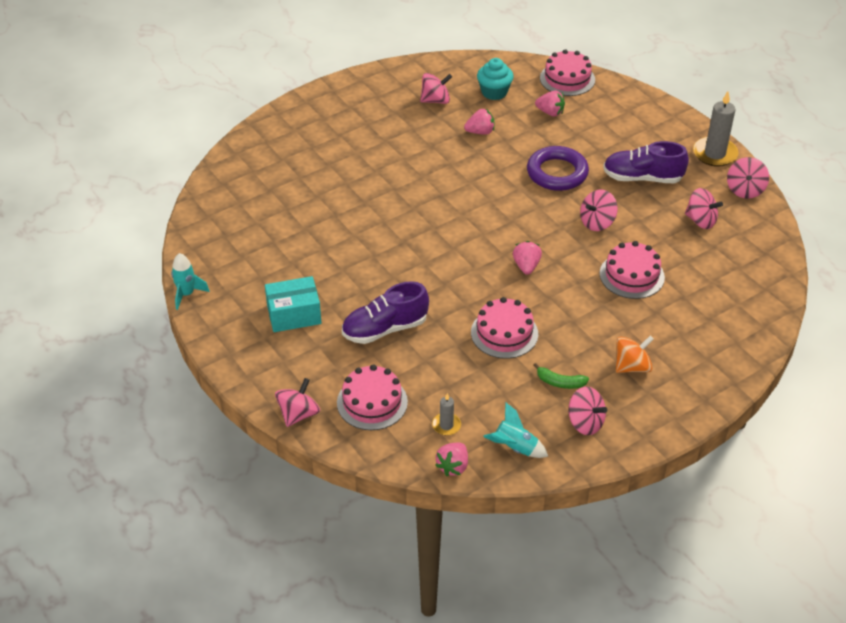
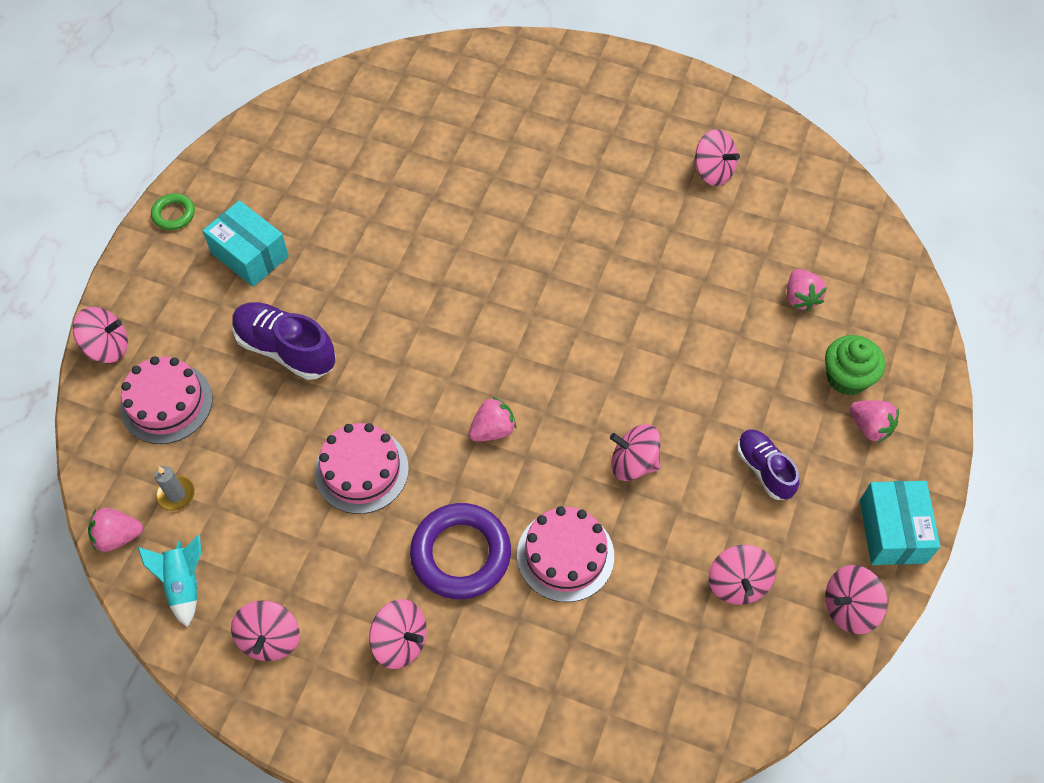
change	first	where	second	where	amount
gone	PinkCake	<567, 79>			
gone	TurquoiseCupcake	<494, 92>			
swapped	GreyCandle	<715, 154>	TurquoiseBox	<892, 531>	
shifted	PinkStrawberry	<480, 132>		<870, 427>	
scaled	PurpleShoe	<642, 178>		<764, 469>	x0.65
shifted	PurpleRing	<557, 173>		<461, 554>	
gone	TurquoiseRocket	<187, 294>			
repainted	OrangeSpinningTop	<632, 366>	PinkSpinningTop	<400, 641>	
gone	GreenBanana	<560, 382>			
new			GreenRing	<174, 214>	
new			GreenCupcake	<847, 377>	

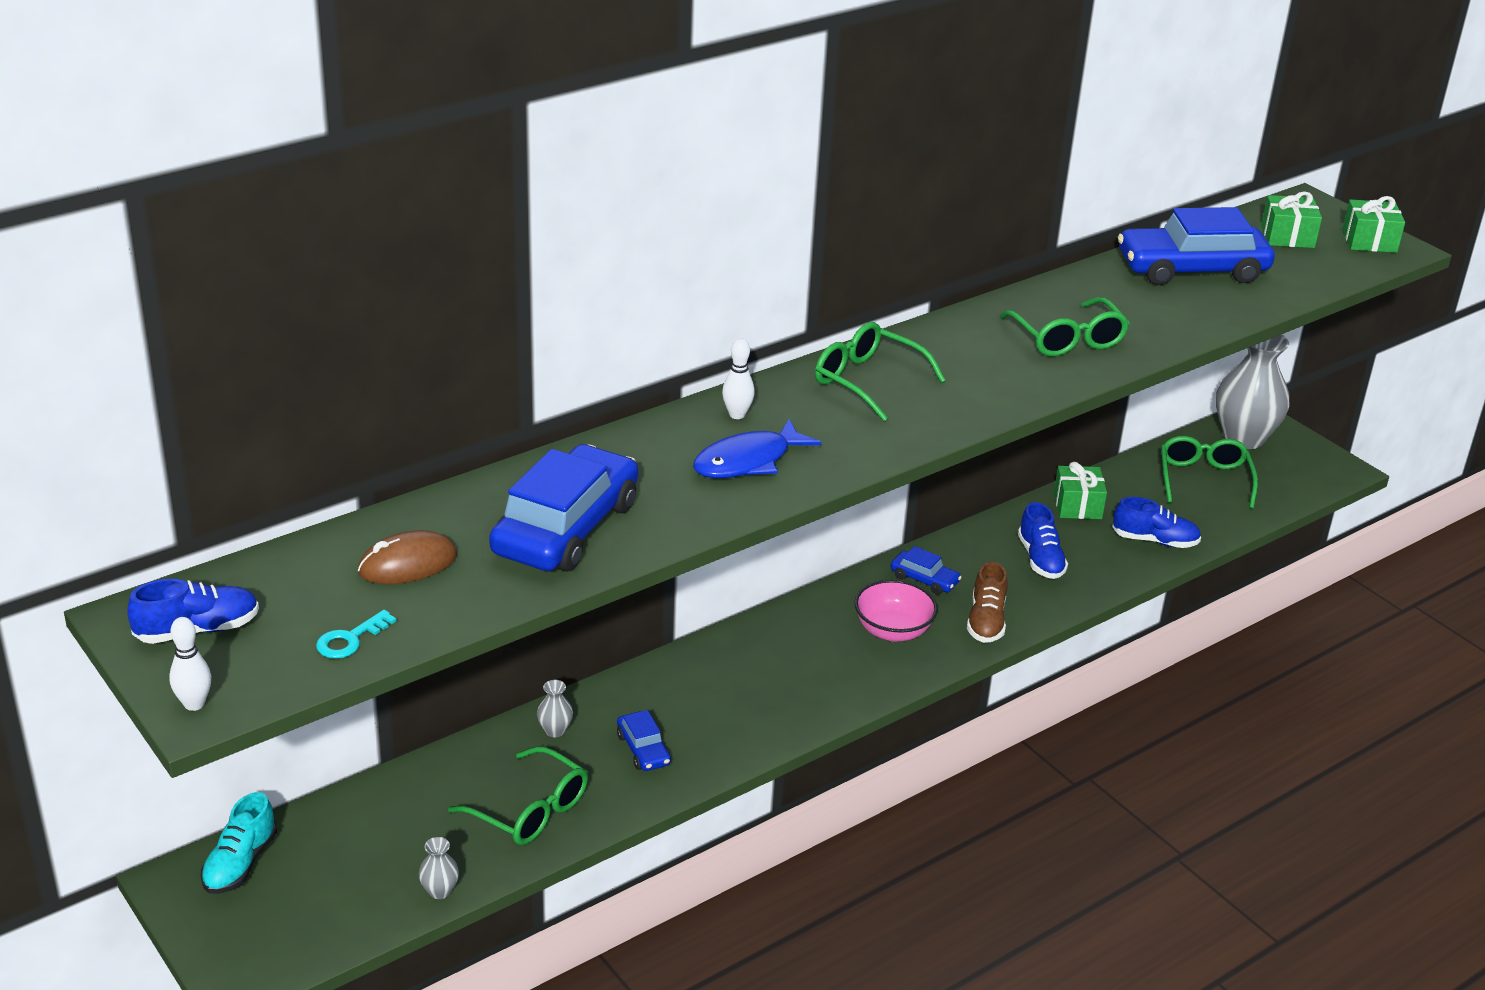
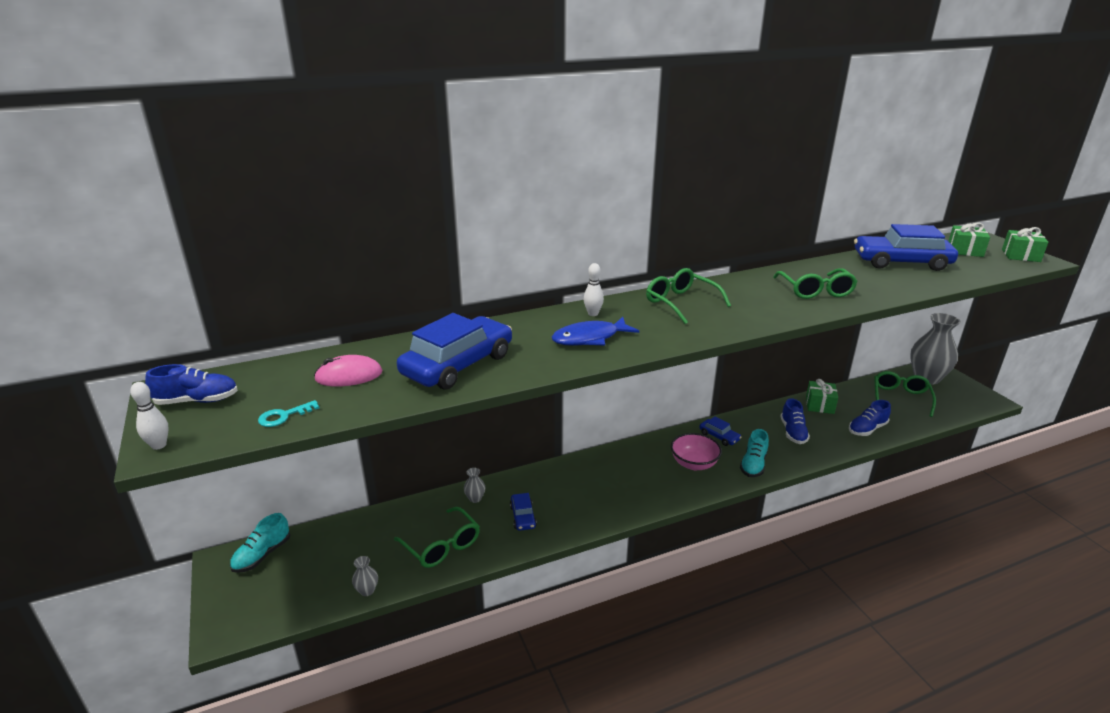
change	first	where	second	where	amount
rotated	BlueShoe	<1155, 541>		<867, 429>	120 degrees clockwise
repainted	BrownMouse	<408, 564>	PinkMouse	<349, 376>	
repainted	BrownShoe	<986, 621>	TurquoiseShoe	<753, 465>	

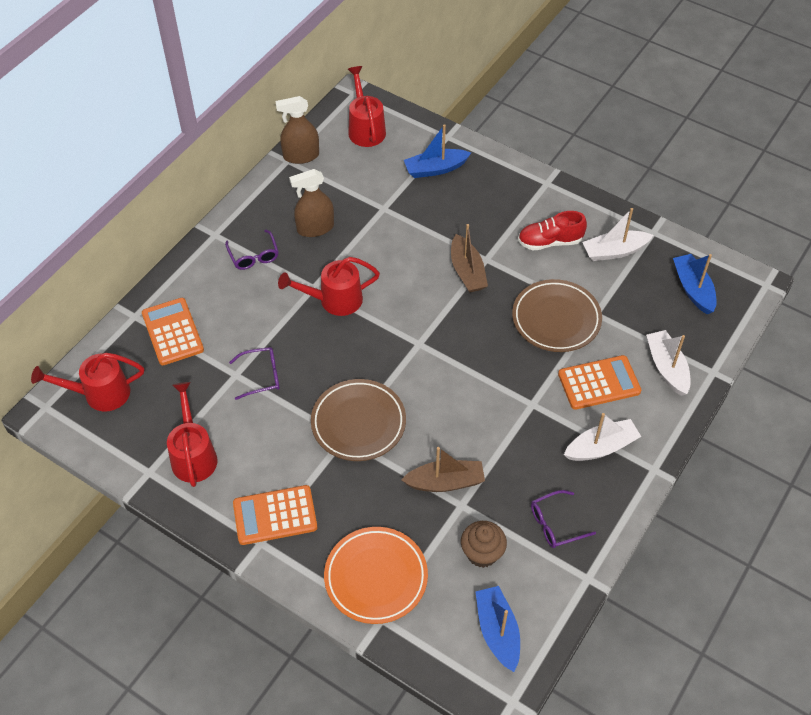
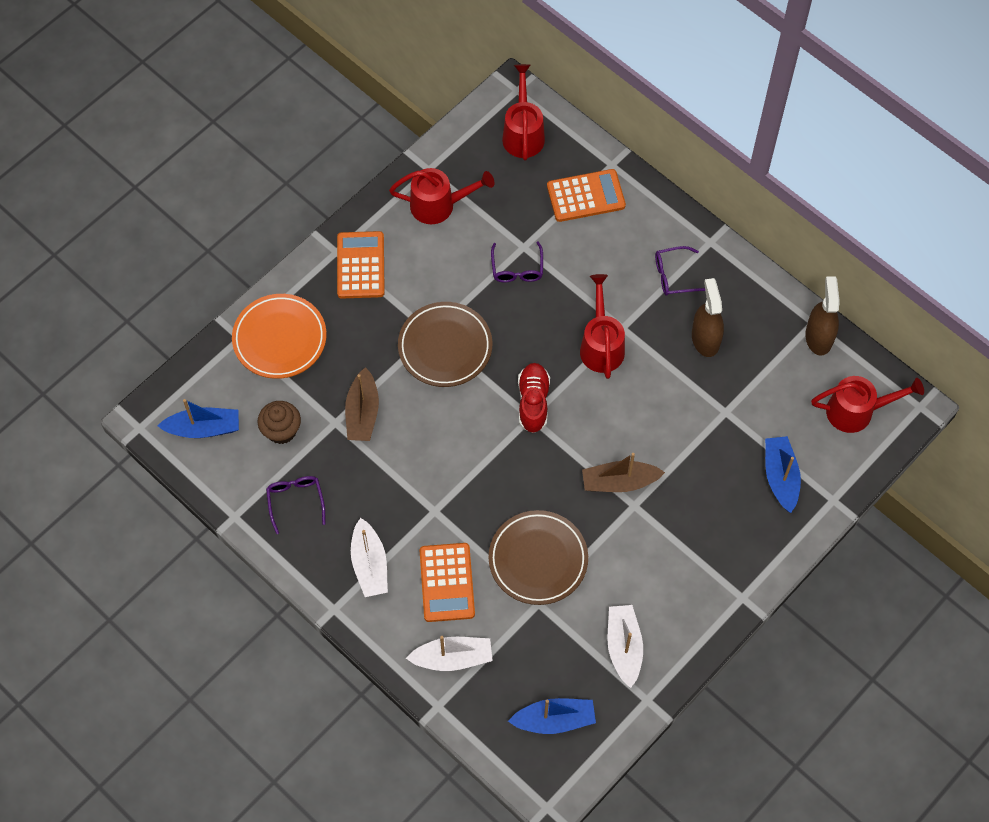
change	first	where	second	where	amount
shifted	RedShoe	<550, 242>		<533, 402>	

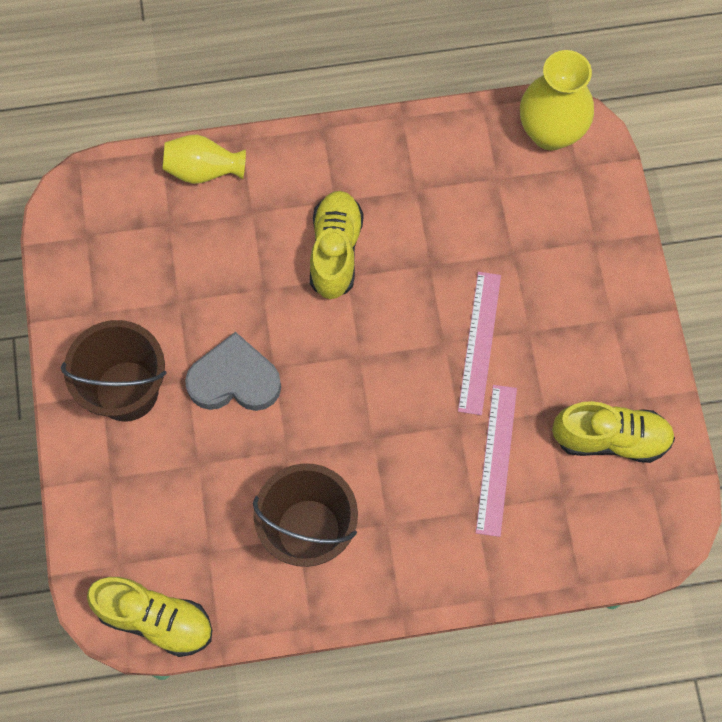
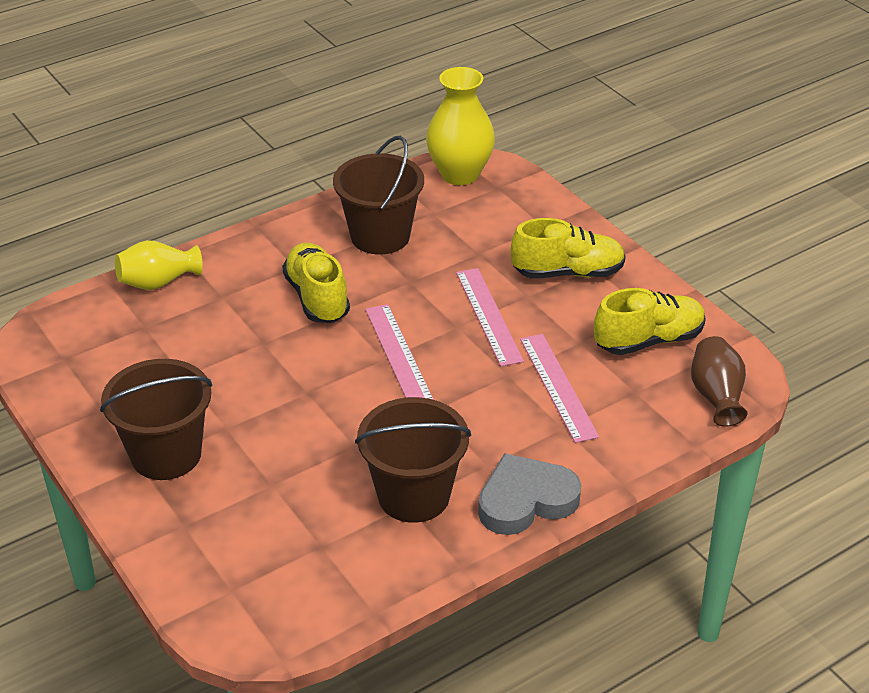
change	first	where	second	where	amount
shifted	GreyHeart	<234, 379>		<525, 500>	
shifted	YellowShoe	<155, 619>		<567, 272>	
new			BrownBucket	<380, 236>	
new			PinkRuler	<398, 354>	
new			BrownVase	<716, 396>	

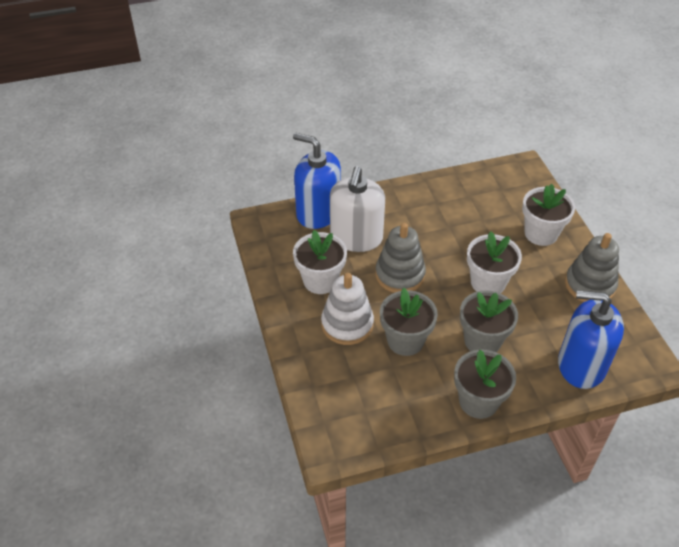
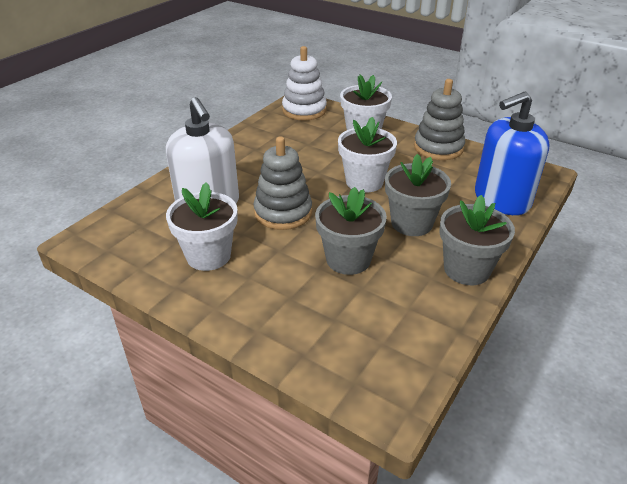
change	first	where	second	where	amount
gone	BlueSoapDispenser	<318, 212>			
shifted	WhiteStackingToy	<347, 324>		<304, 110>	

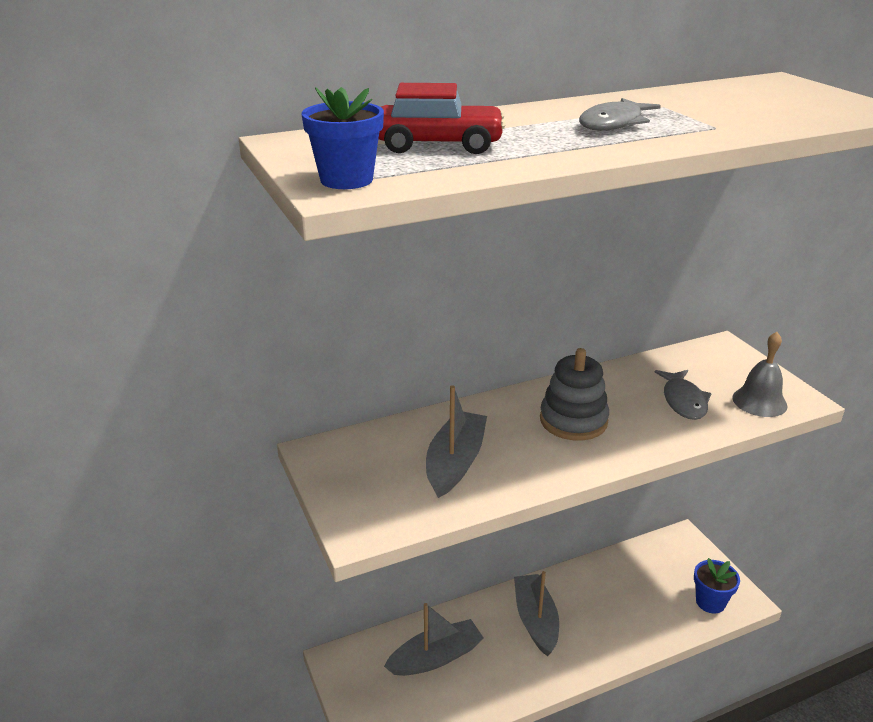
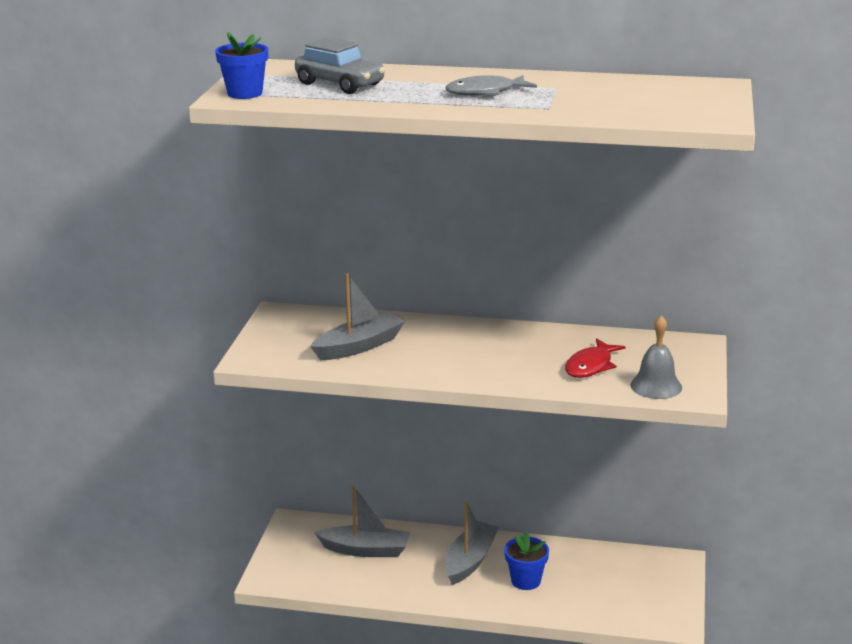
change	first	where	second	where	amount
repainted	RedCar	<439, 145>	GreyCar	<340, 84>	
gone	GreyStackingToy	<573, 421>			
repainted	GreyFish	<683, 401>	RedFish	<591, 366>	
shifted	BlueFlowerPot	<710, 602>		<526, 581>	

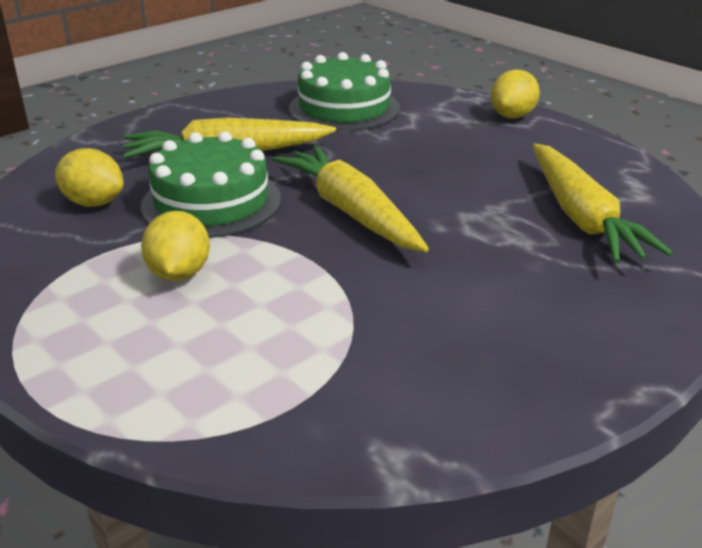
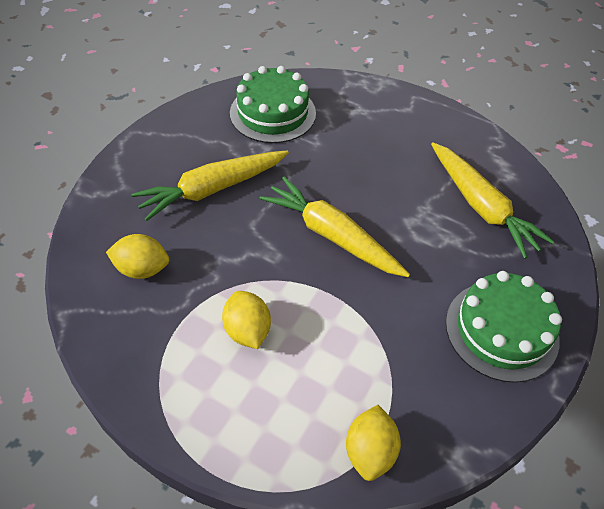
change	first	where	second	where	amount
shifted	YellowLemon	<512, 116>		<370, 451>	
shifted	GreenCake	<211, 202>		<501, 330>	

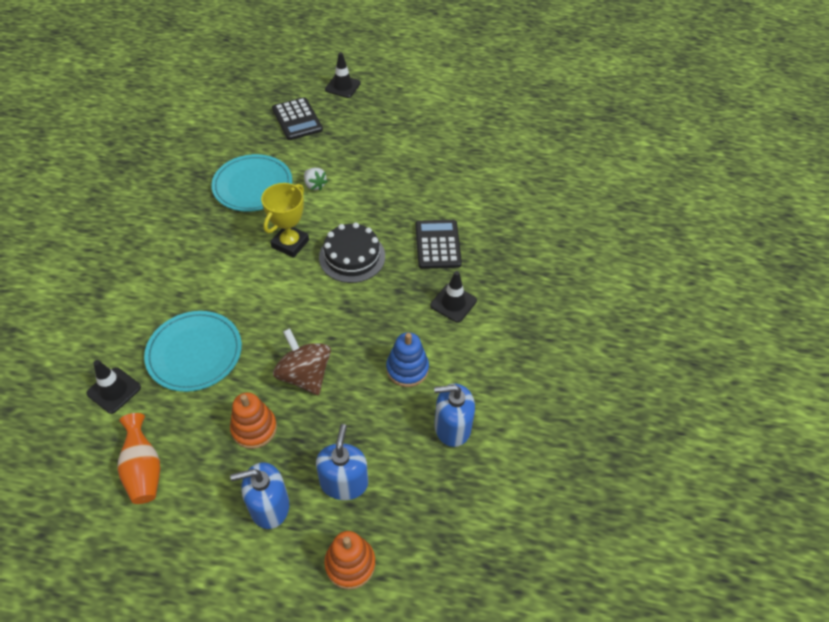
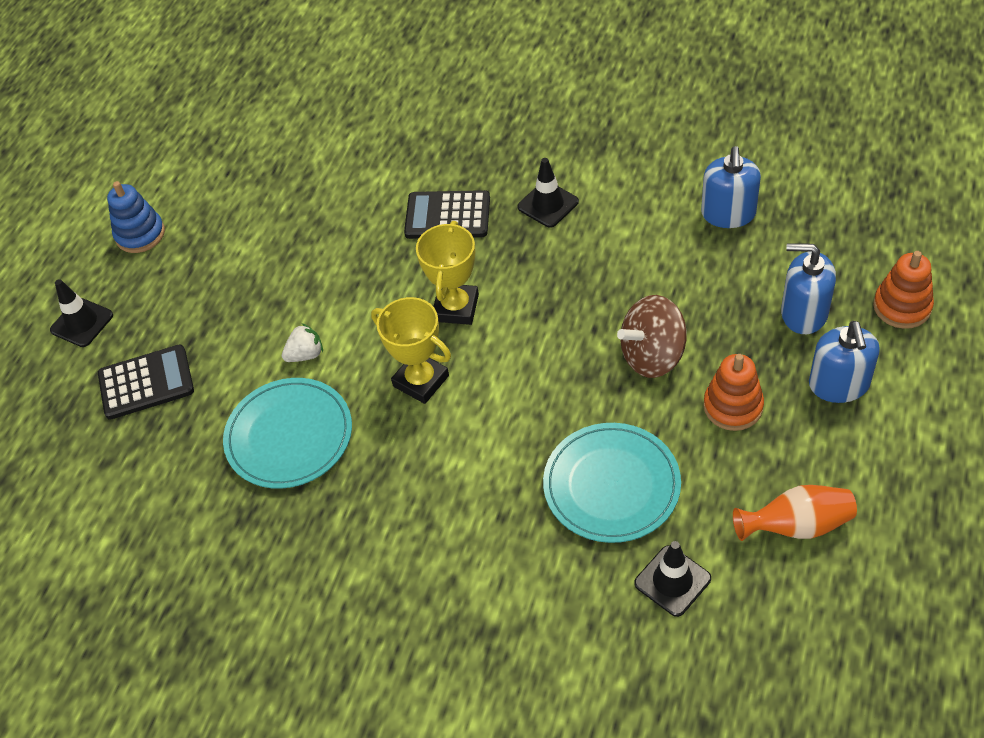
change	first	where	second	where	amount
swapped	BlackCake	<352, 256>	YellowTrophy	<456, 308>	
shifted	BlueStackingToy	<407, 369>		<140, 234>	

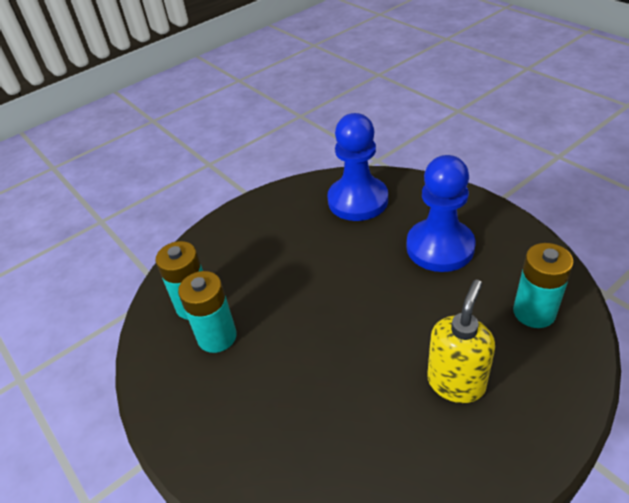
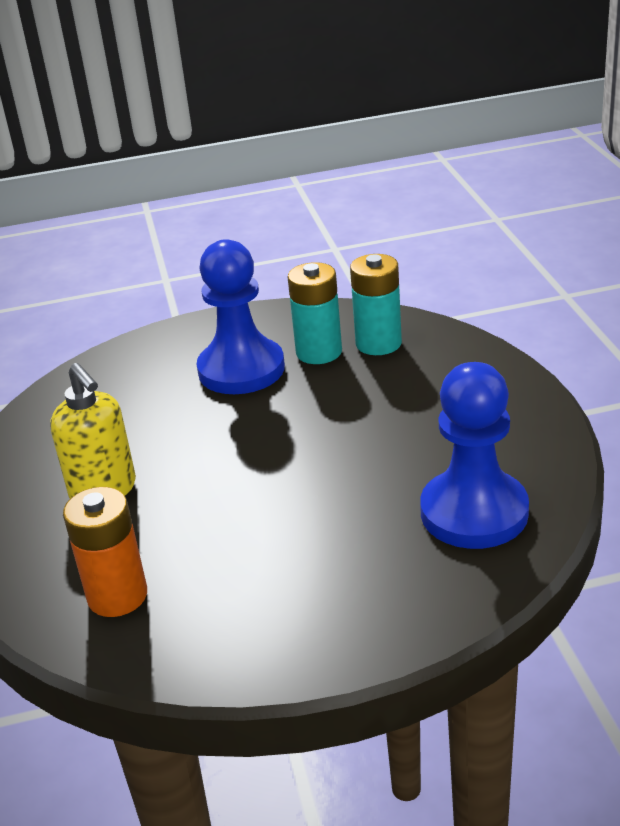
change	first	where	second	where	amount
shifted	BluePawn	<440, 247>		<241, 369>	
repainted	TurquoiseBattery	<534, 312>	OrangeBattery	<117, 596>	

